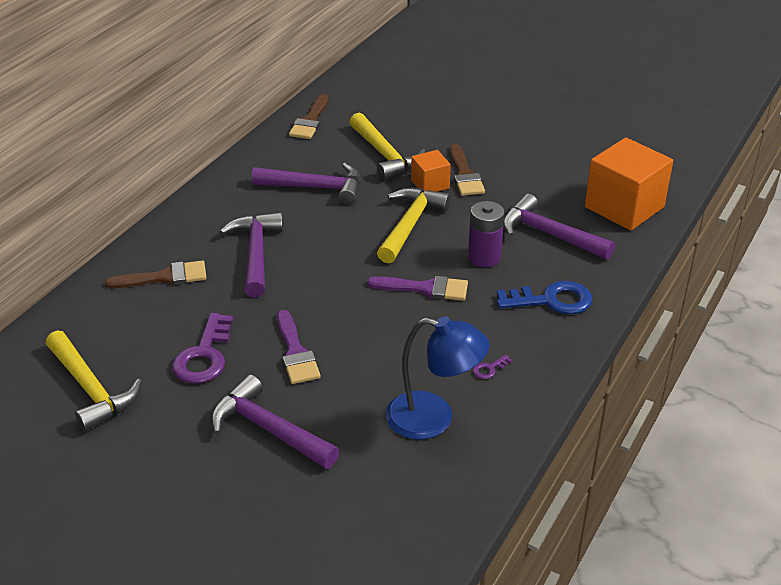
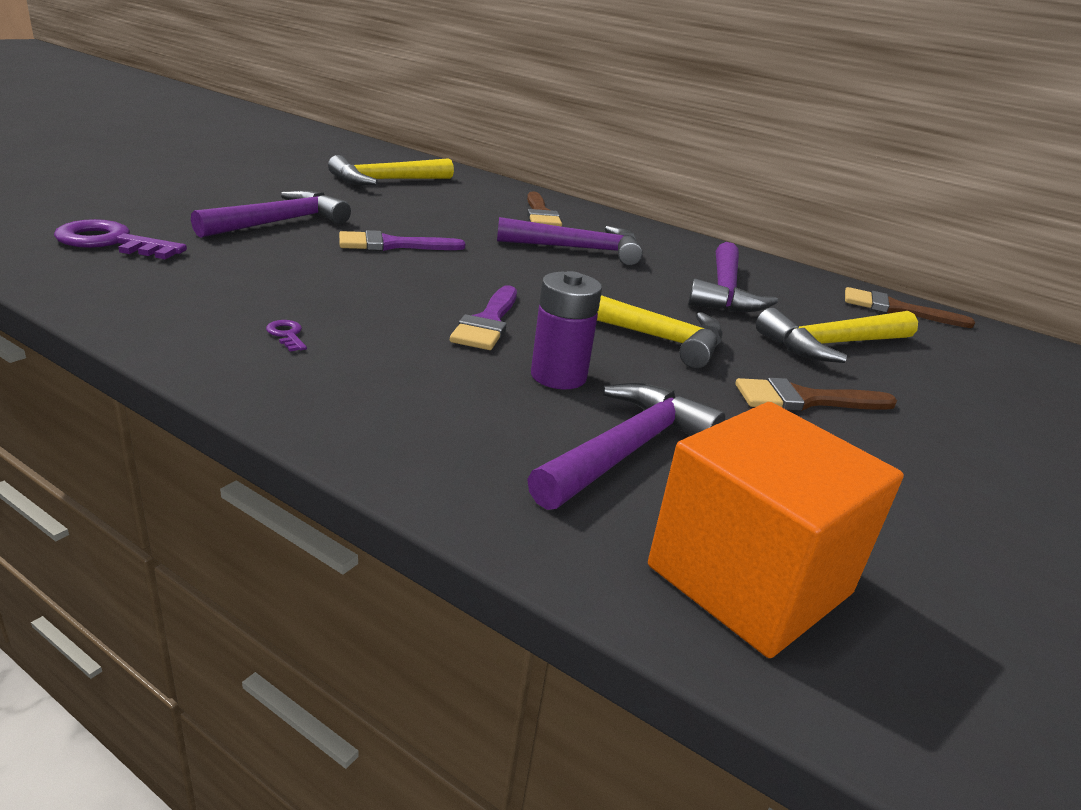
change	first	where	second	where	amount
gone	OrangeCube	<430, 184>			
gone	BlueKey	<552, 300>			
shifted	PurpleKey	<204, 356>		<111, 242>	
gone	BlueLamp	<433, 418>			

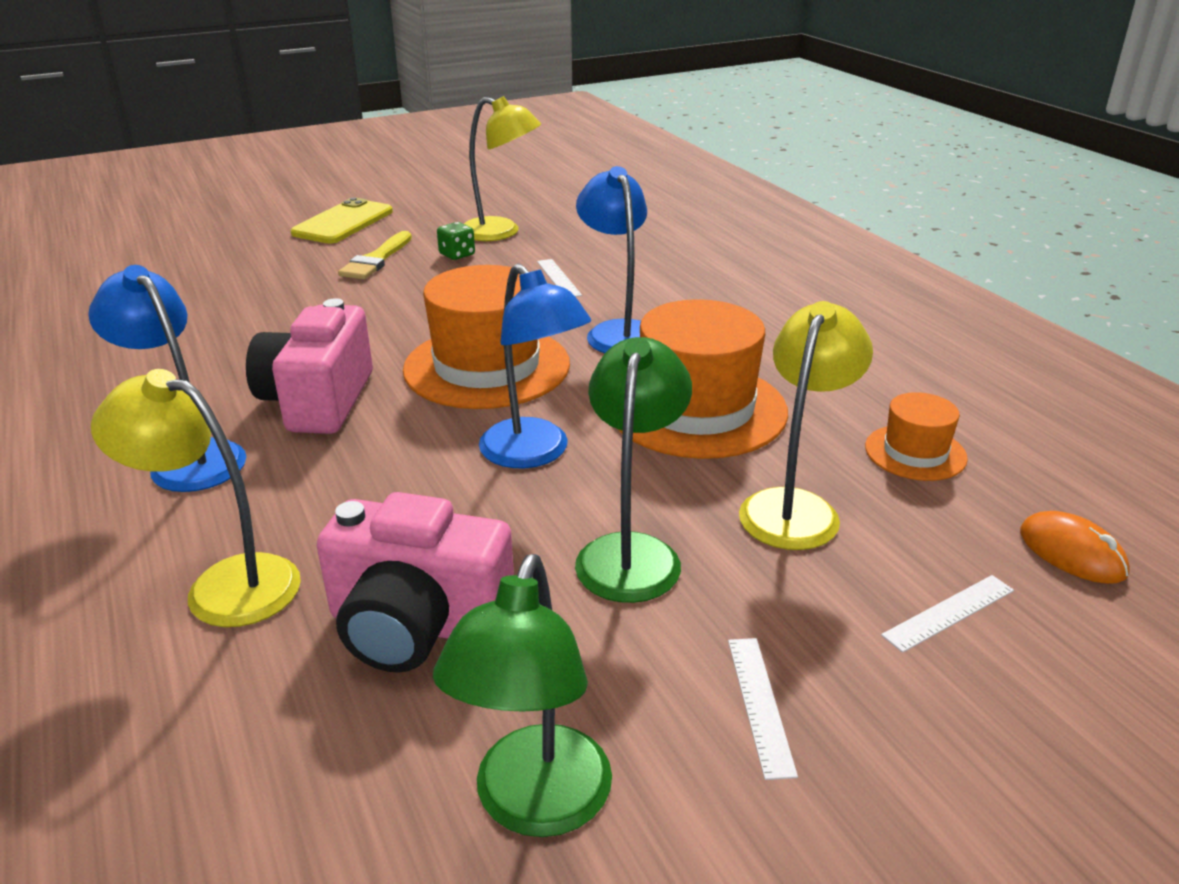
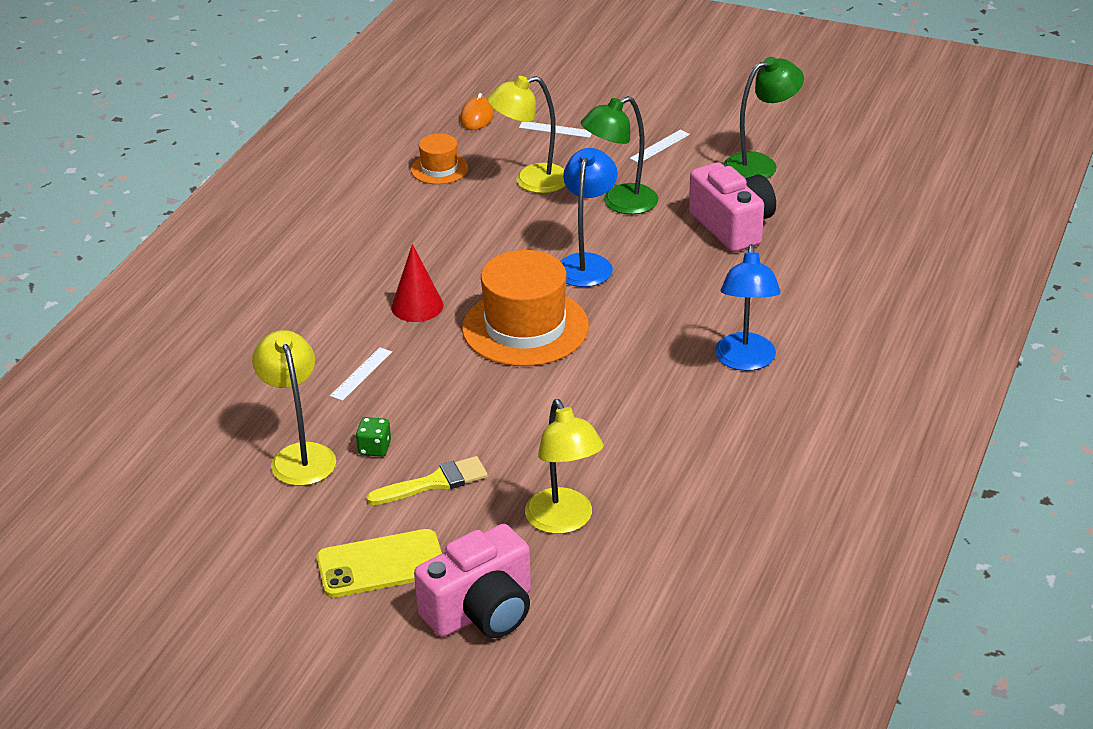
change	first	where	second	where	amount
swapped	BlueLamp	<618, 332>	RedCone	<417, 306>	
shifted	PinkCamera	<318, 401>		<481, 611>	
gone	OrangeHat	<697, 409>			
shifted	YellowLamp	<224, 585>		<564, 521>	

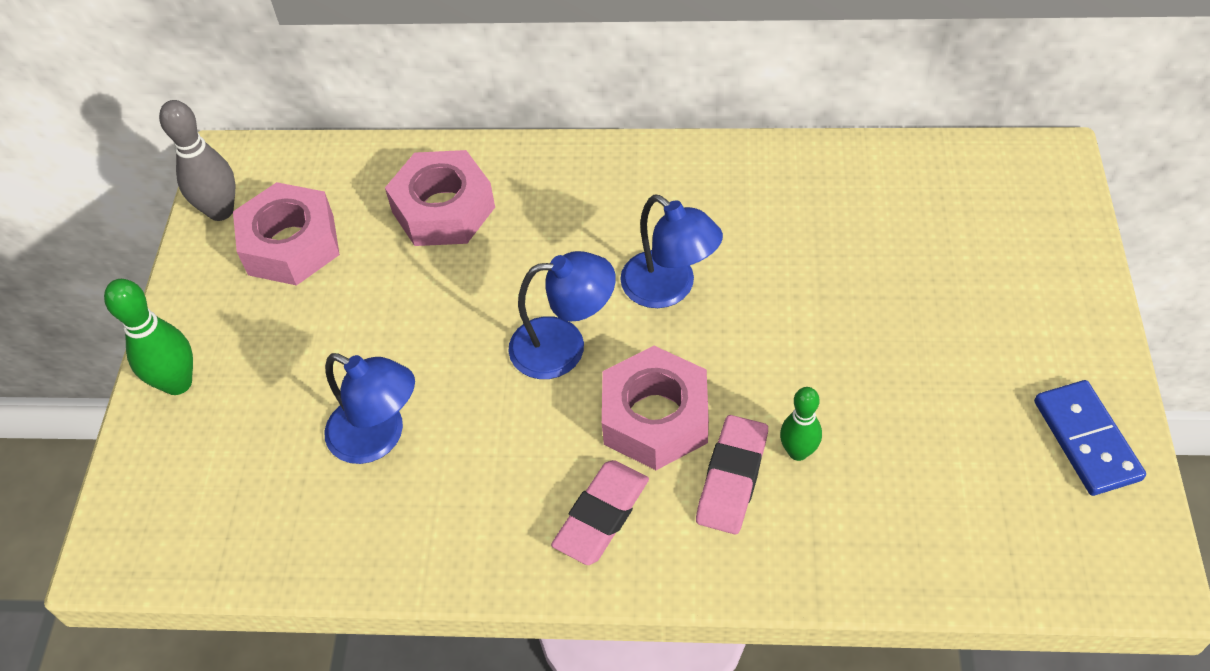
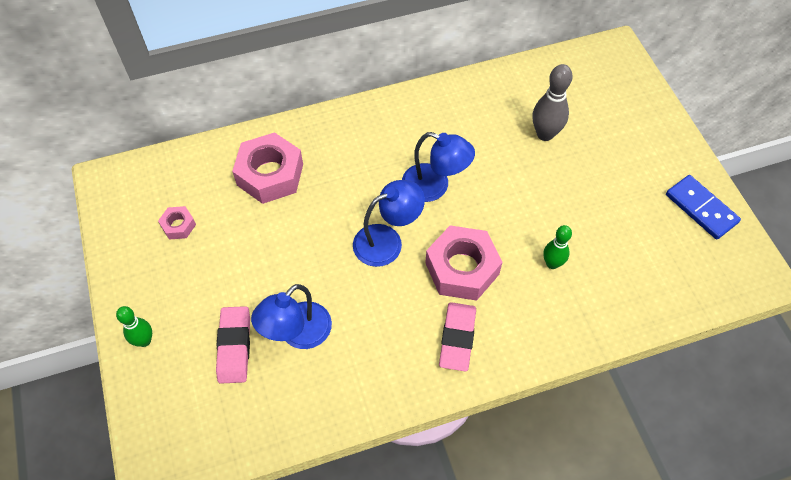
change	first	where	second	where	amount
shifted	GreyBowlingPin	<221, 211>		<545, 134>	
scaled	PinkNut	<291, 245>		<178, 225>	x0.48
scaled	GreenBowlingPin	<178, 383>		<144, 341>	x0.65
rotated	BlueLamp	<379, 437>		<297, 334>	120 degrees clockwise
shifted	PinkEraser	<732, 478>		<234, 346>	

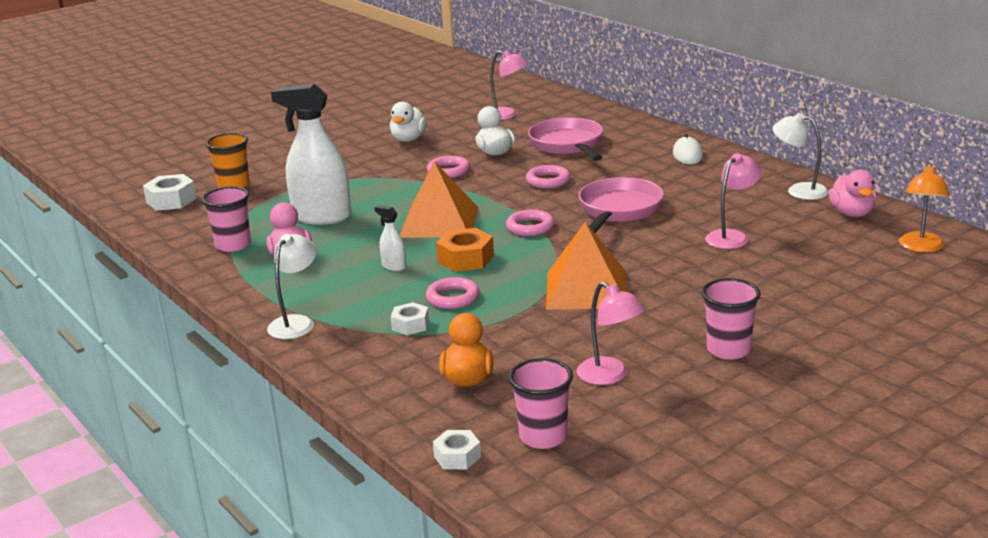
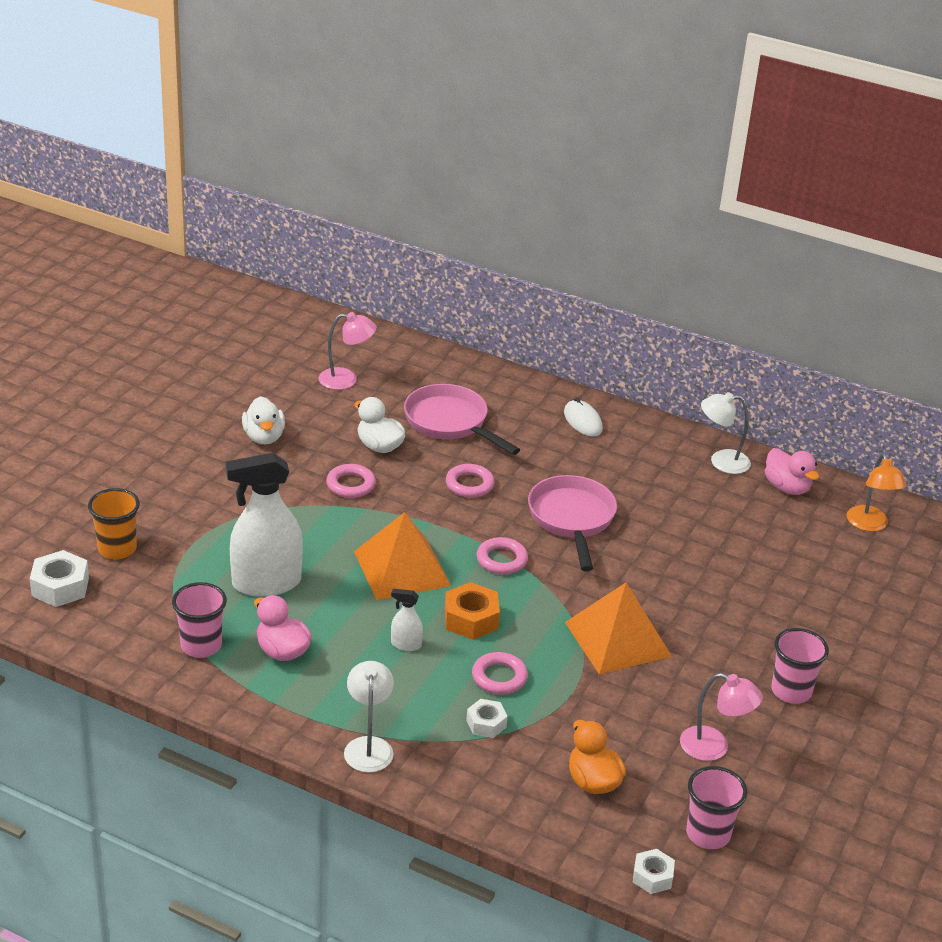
change	first	where	second	where	amount
gone	PinkLamp	<731, 236>			

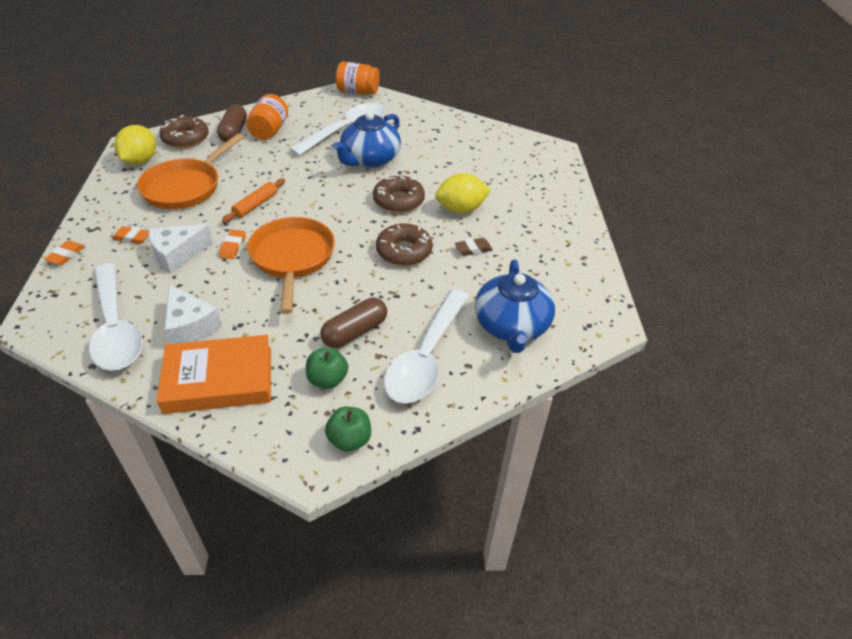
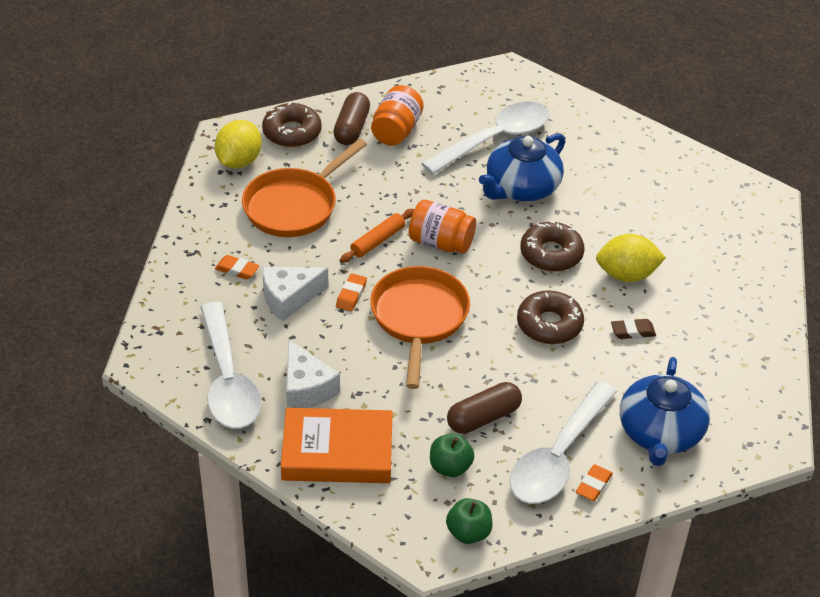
change	first	where	second	where	amount
shifted	OrangeJar	<358, 92>		<441, 243>	
shifted	OrangeEraser	<66, 255>		<593, 485>	

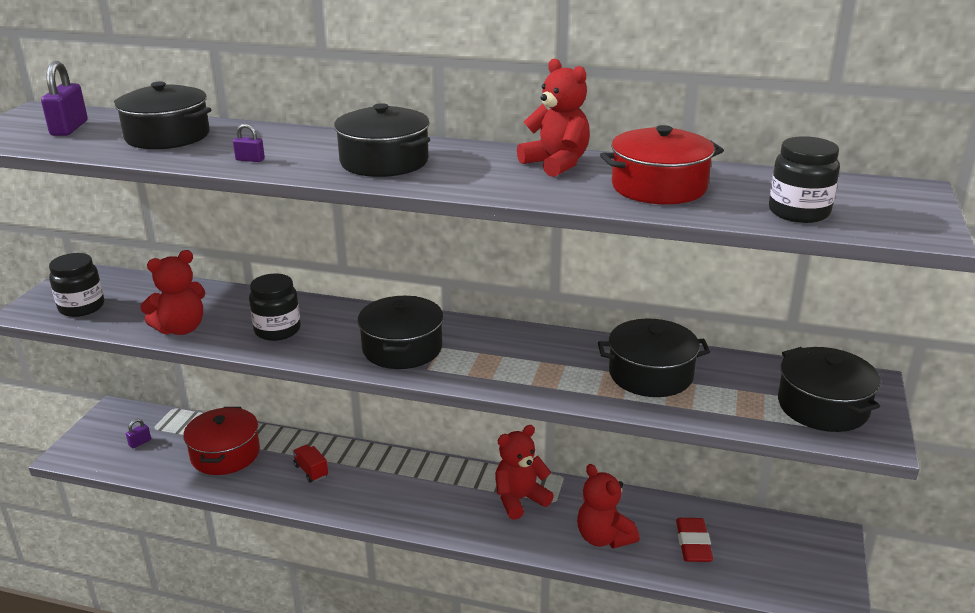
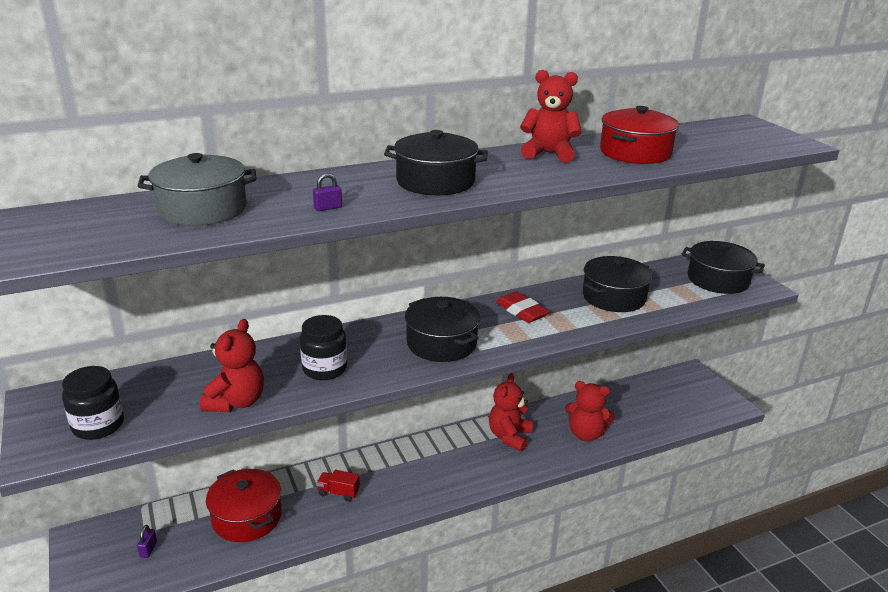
change	first	where	second	where	amount
gone	PurplePadlock	<69, 128>			
repainted	BlackPot	<167, 136>	GreyPot	<202, 209>	
gone	BlackJar	<799, 212>			
shifted	RedEraser	<693, 544>		<521, 311>	

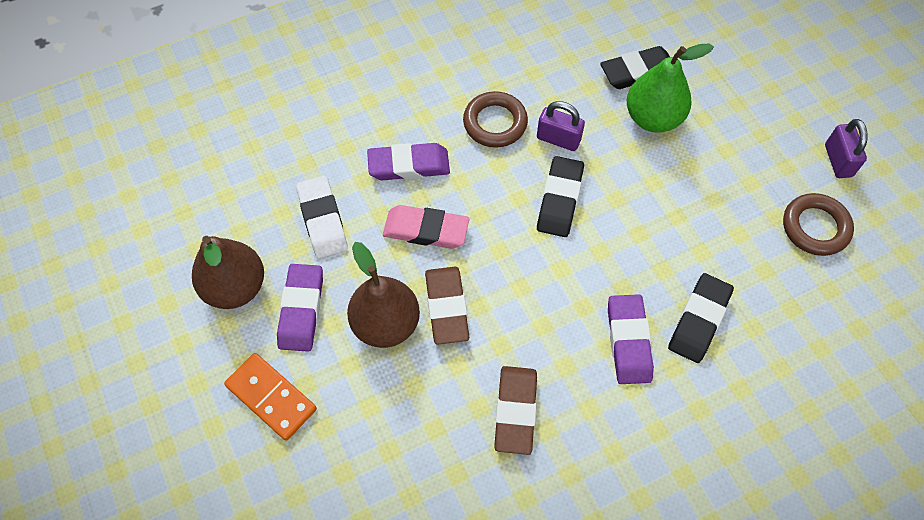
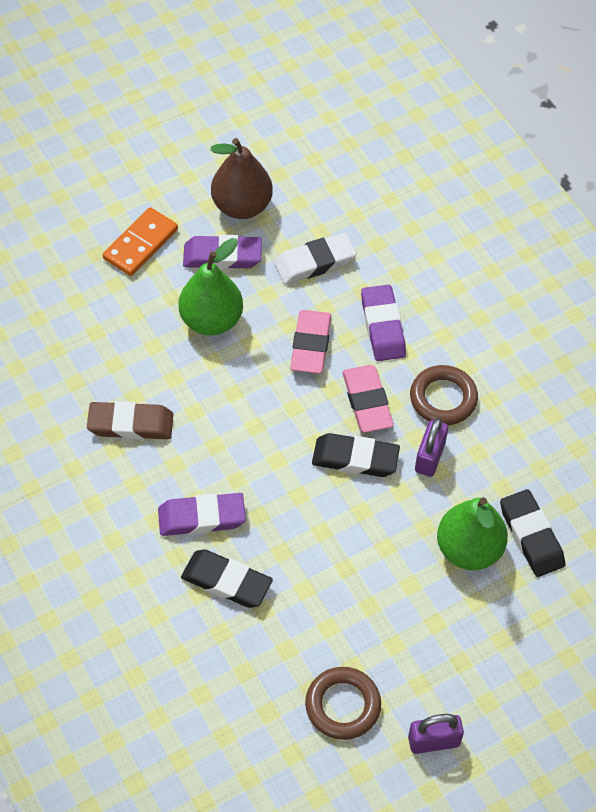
change	first	where	second	where	amount
repainted	BrownPear	<386, 324>	GreenPear	<211, 320>	
gone	BrownEraser	<446, 307>			
new			PinkEraser	<367, 402>	

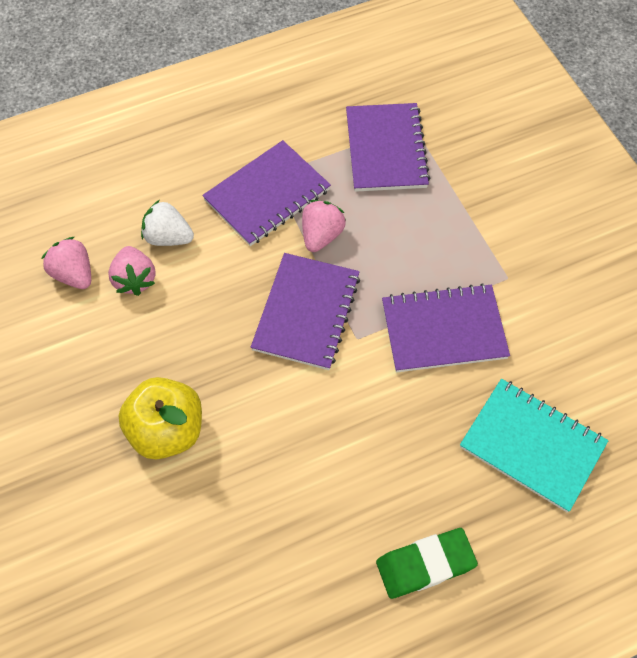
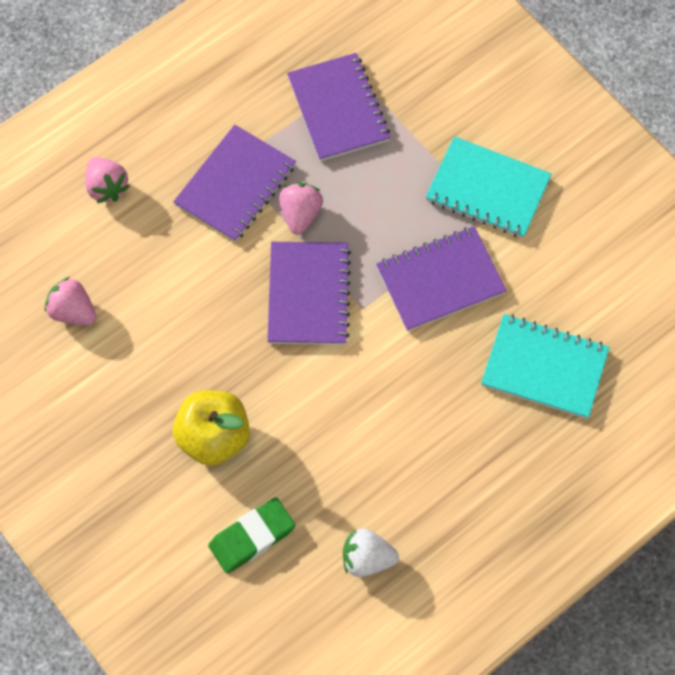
change	first	where	second	where	amount
shifted	WhiteStrawberry	<168, 237>		<367, 558>	
shifted	PinkStrawberry	<135, 279>		<107, 187>	
shifted	GreenEraser	<425, 565>		<252, 537>	
new			TurquoiseNotebook	<487, 189>	

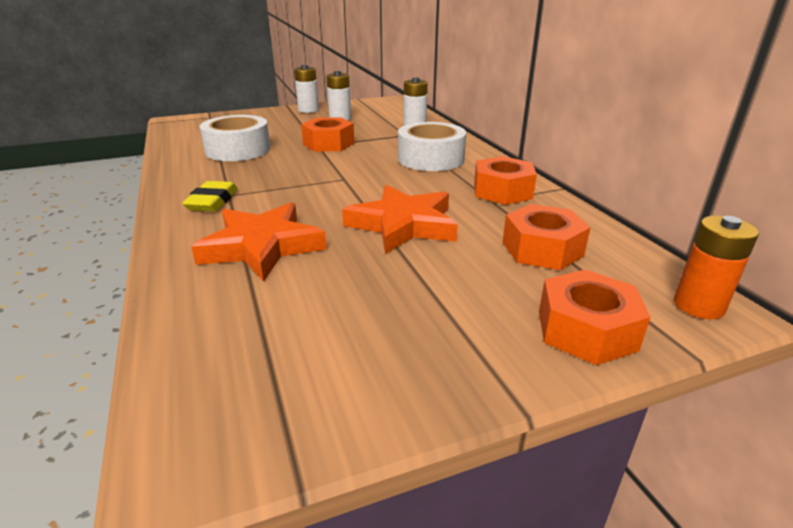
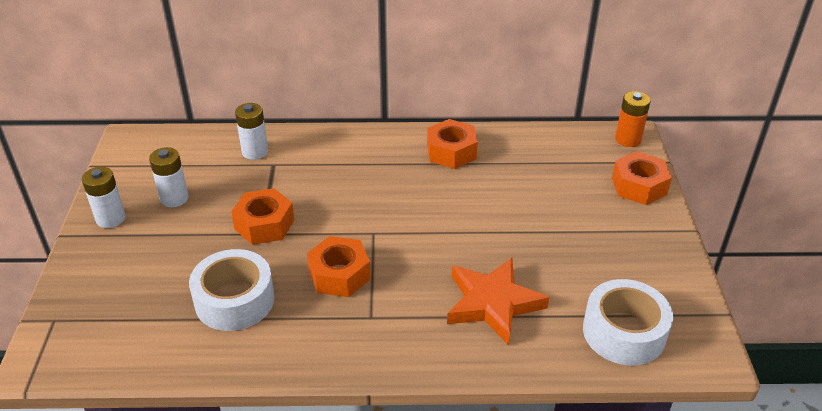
change	first	where	second	where	amount
shifted	WhiteTape	<431, 159>		<624, 332>	
gone	YellowEraser	<212, 201>			
gone	OrangeStar	<403, 225>			
shifted	OrangeNut	<542, 249>		<339, 275>	

